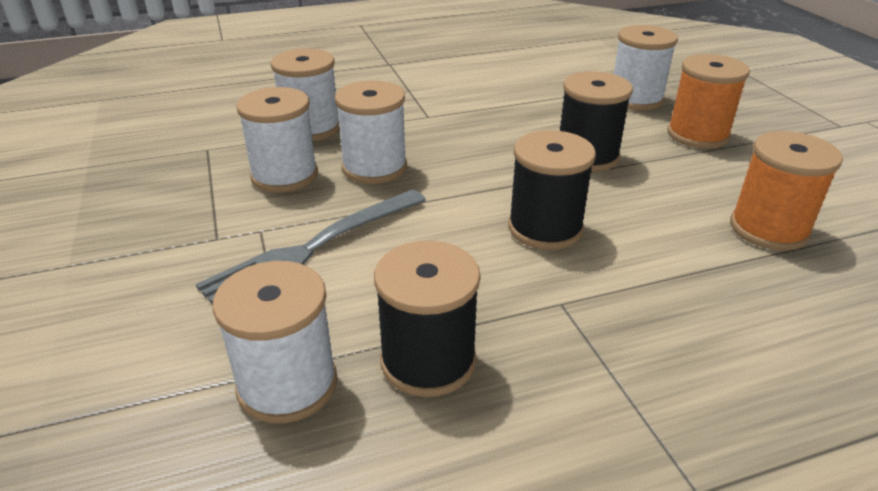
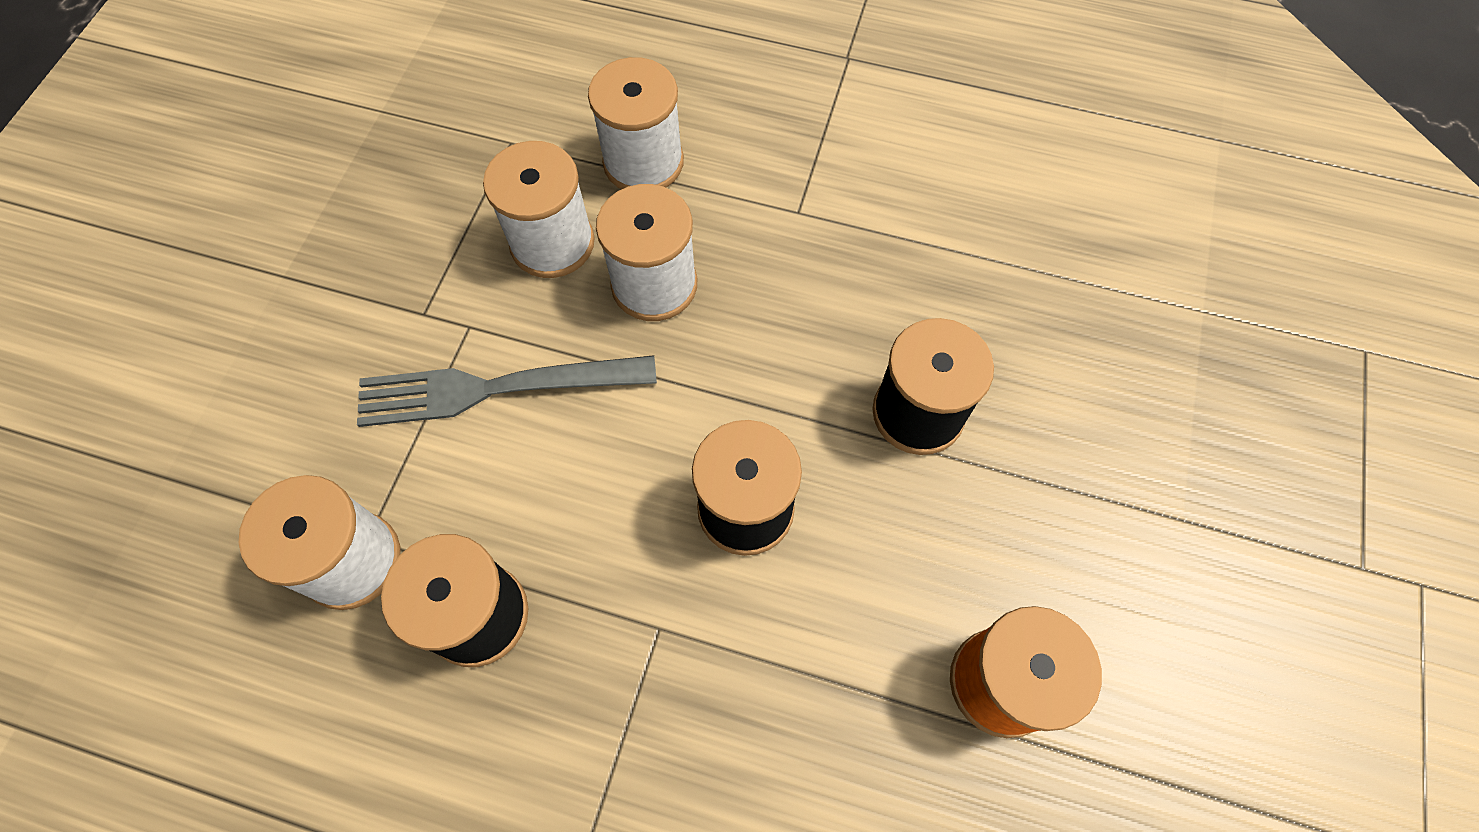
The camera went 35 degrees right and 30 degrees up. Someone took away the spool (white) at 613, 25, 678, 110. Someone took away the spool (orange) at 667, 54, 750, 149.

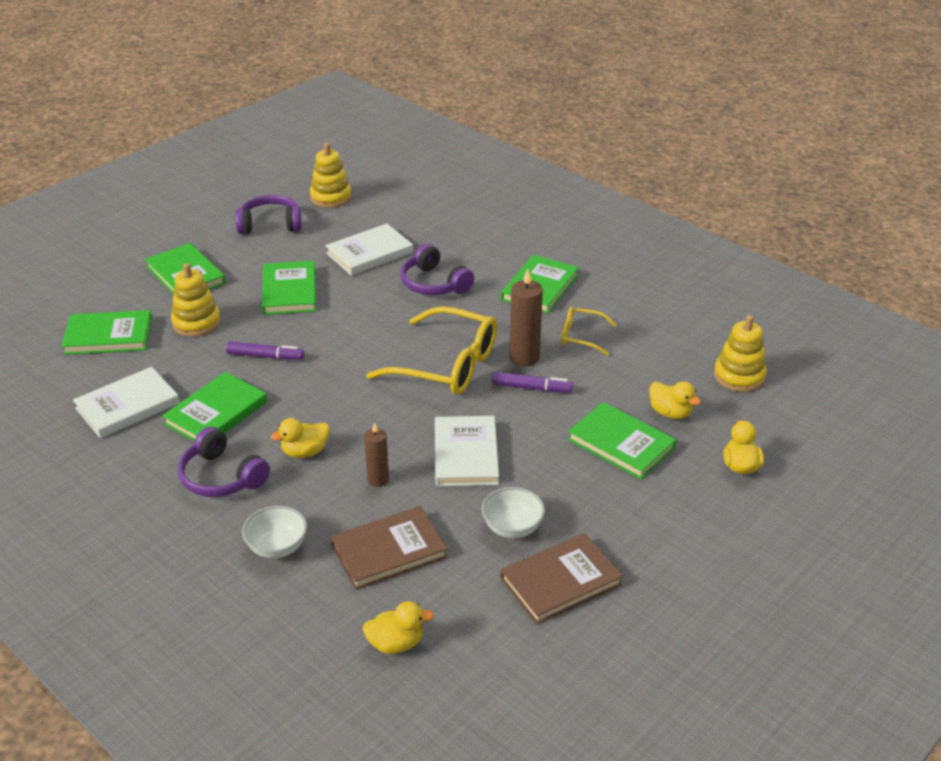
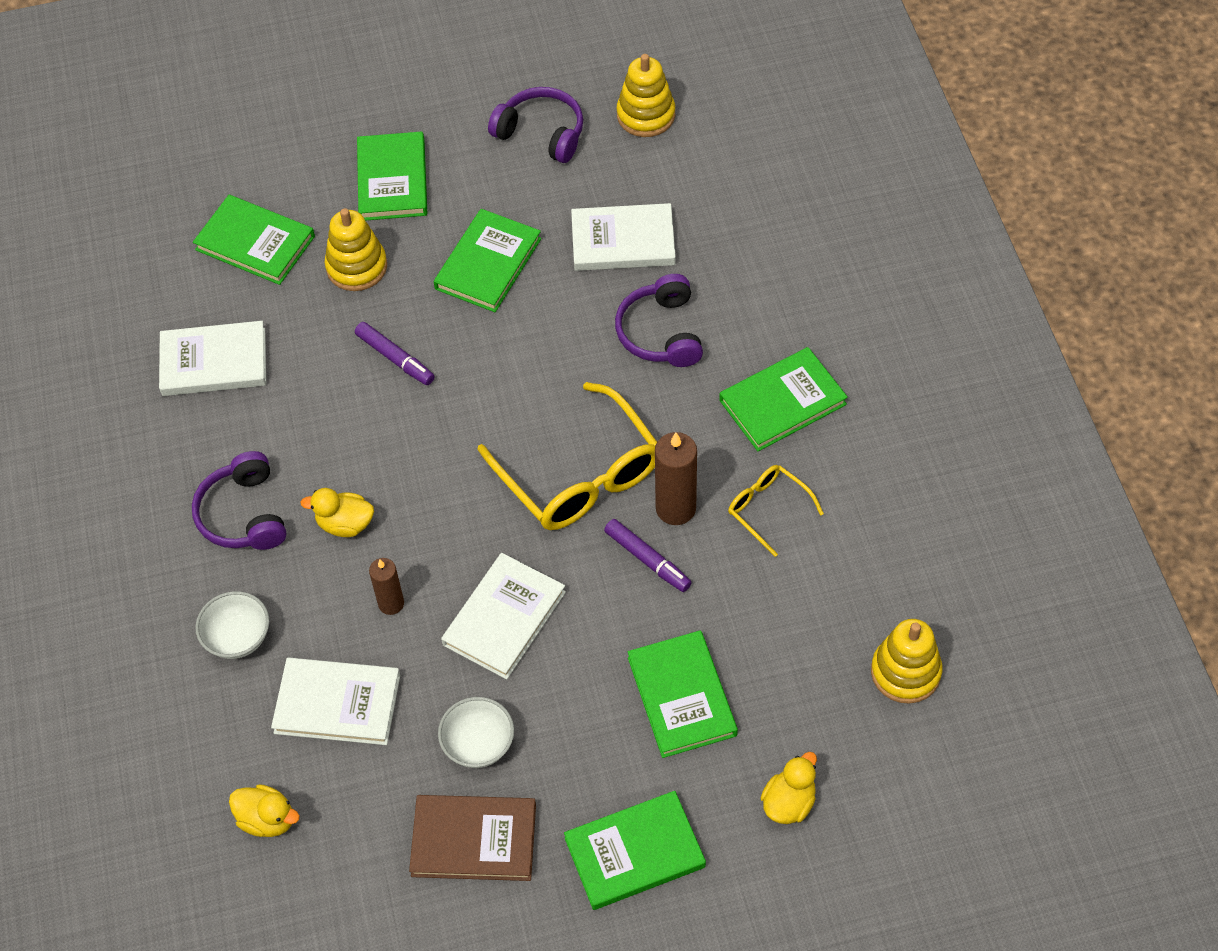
The camera went 35 degrees right and 20 degrees up. Someone took away the duck (yellow) at 650, 381, 701, 419. Someone carried the book (green) from 162, 372, 267, 441 to 564, 791, 706, 910. Someone repainted the book (brown) at 330, 506, 448, 590, which became the book (white) at 271, 658, 400, 745.

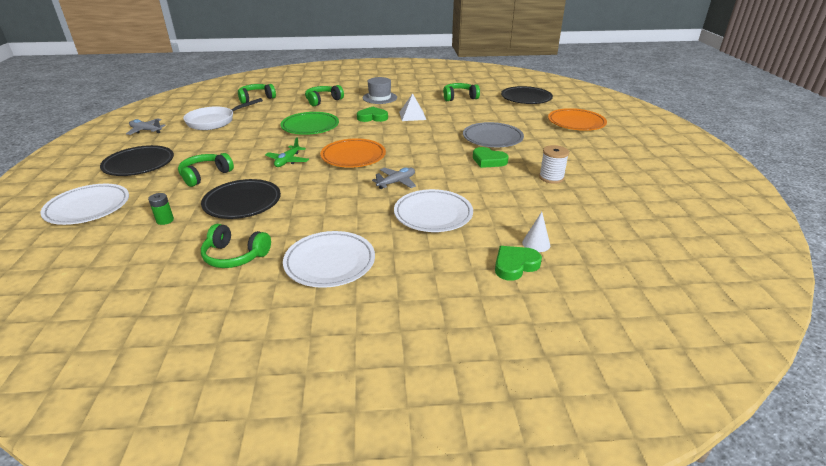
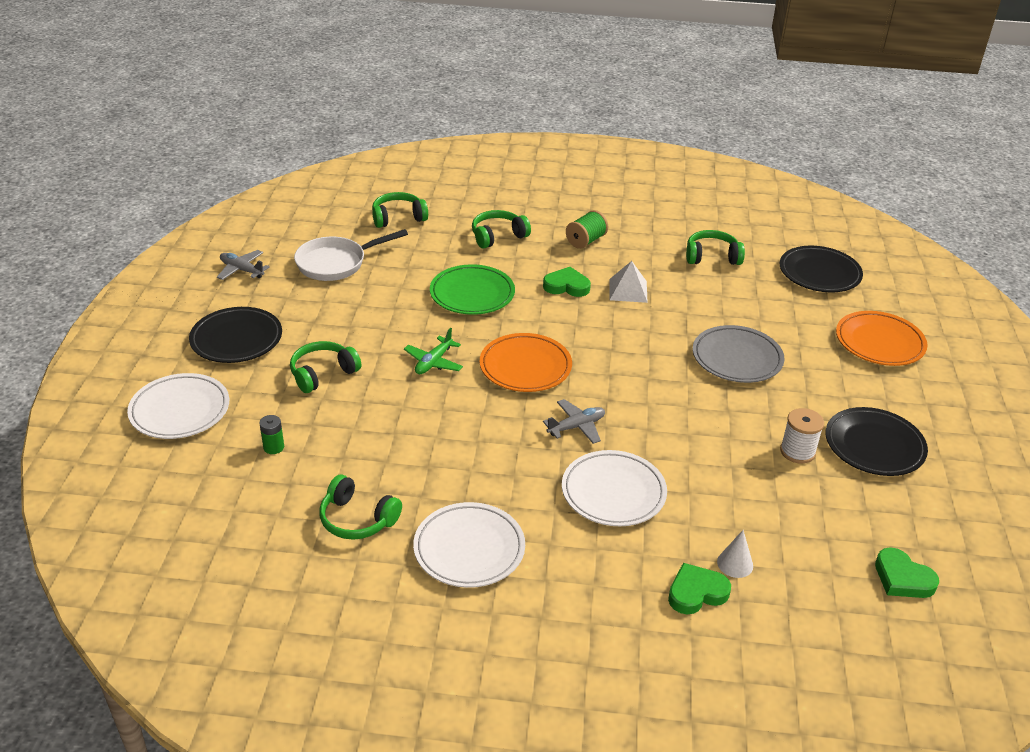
The camera went 10 degrees right and 5 degrees up. Someone carried the plate (black) from 201, 179, 281, 219 to 826, 407, 928, 476. Someone carried the heart (green) from 473, 147, 509, 168 to 875, 547, 939, 598. Someone swapped the hat (grey) at 363, 77, 397, 104 for the spool (green) at 566, 210, 608, 249.

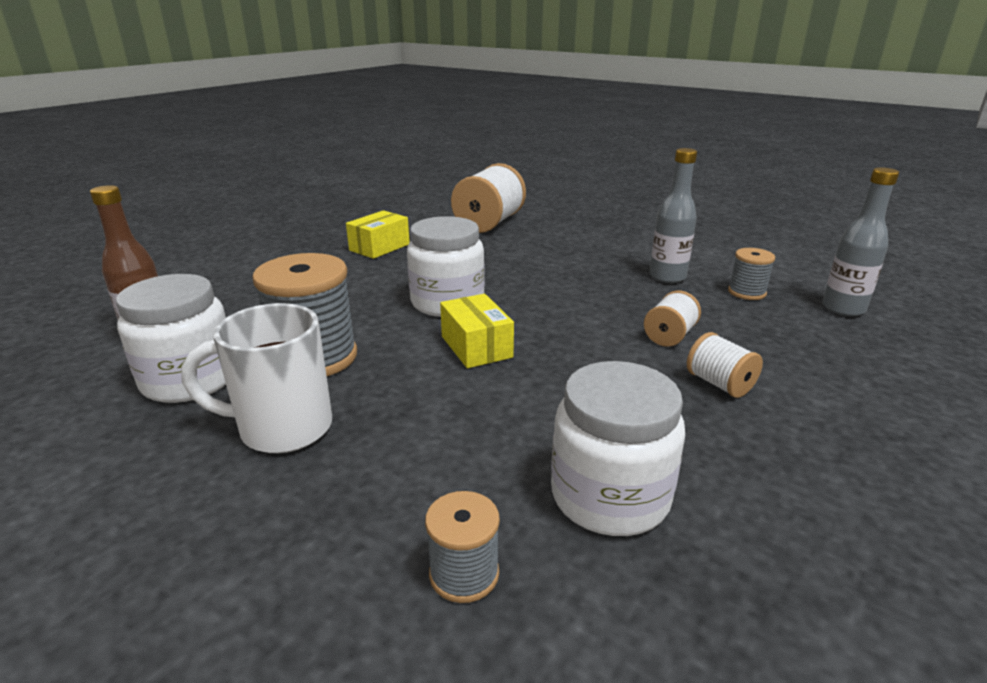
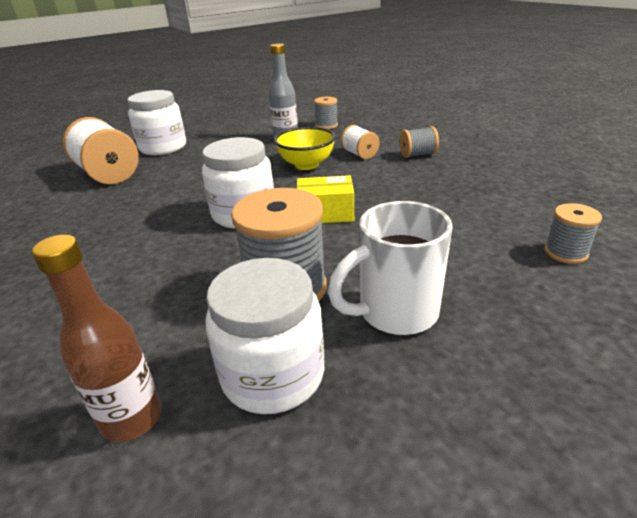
The camera went 65 degrees left and 5 degrees up. Someone took away the box (yellow) at 346, 210, 410, 259. Someone took away the bottle (grey) at 822, 167, 899, 316. Someone put down the bowl (yellow) at 274, 127, 336, 170. Someone carried the jar (white) from 551, 361, 685, 536 to 128, 90, 186, 155. Someone repainted the spool (white) at 687, 332, 763, 398, which became the spool (grey) at 400, 126, 439, 158. Someone rotated the mug (white) at 181, 303, 332, 453 by 45 degrees clockwise.

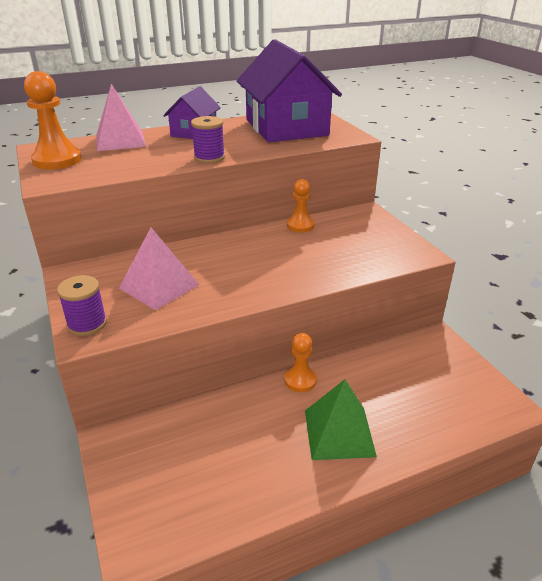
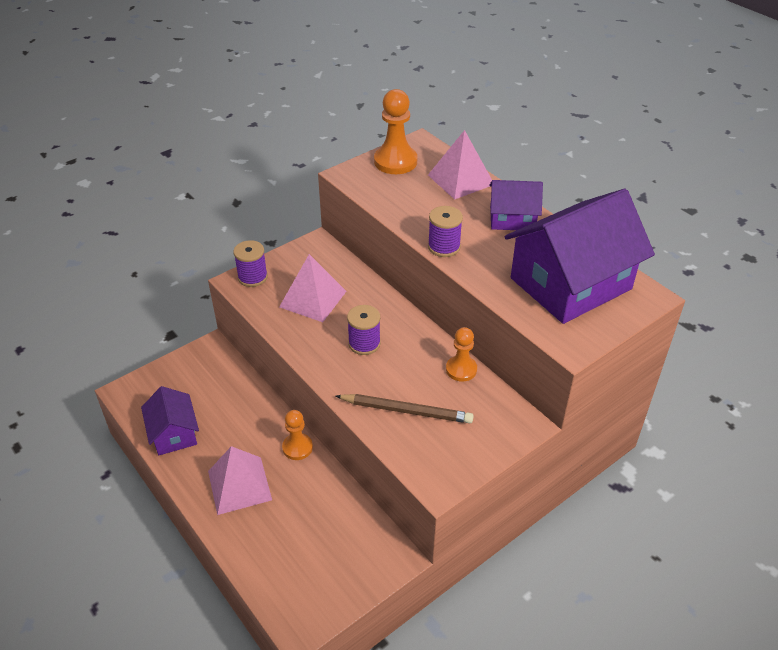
The camera went 75 degrees right and 10 degrees up. Someone put down the house (purple) at 141, 386, 199, 455. Someone put down the pencil (brown) at 336, 394, 474, 423. Someone put down the spool (purple) at 347, 305, 381, 355. Someone repainted the pyramid (green) at 305, 379, 377, 460, which became the pyramid (pink) at 208, 446, 272, 515.

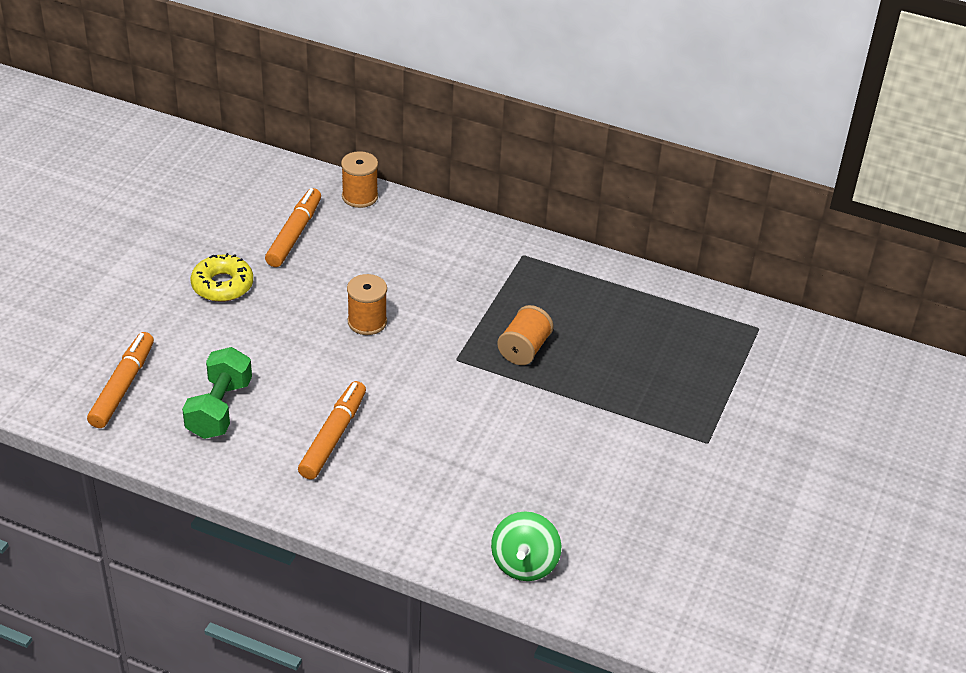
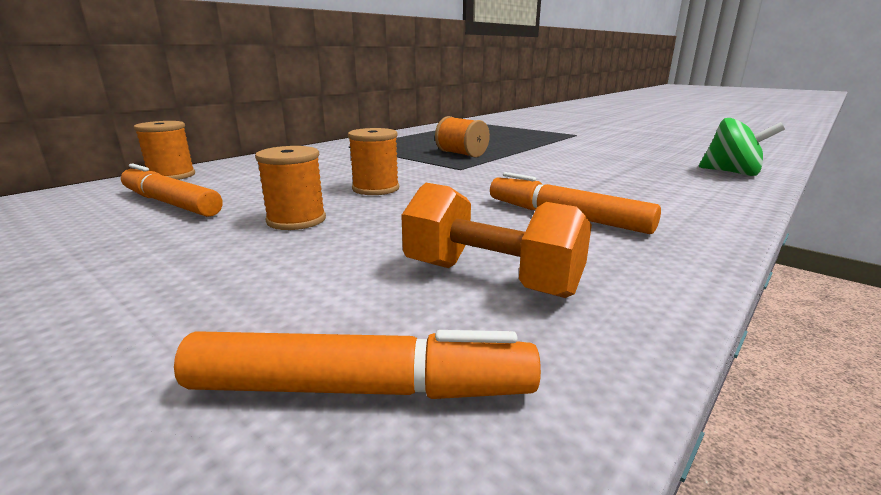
The camera went 70 degrees left and 20 degrees down. Someone took away the donut (yellow) at 191, 253, 253, 302. Someone put down the spool (orange) at 255, 146, 326, 230. Someone repainted the dumbbell (green) at 182, 347, 252, 439, which became the dumbbell (orange) at 401, 183, 592, 298. Someone rotated the marker (orange) at 87, 332, 154, 428 by 150 degrees clockwise.

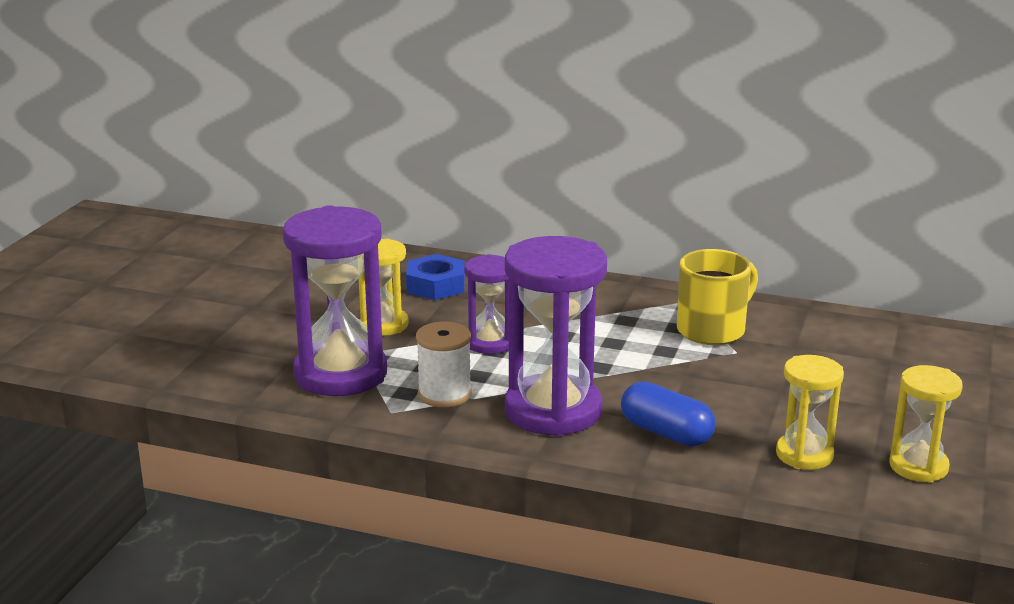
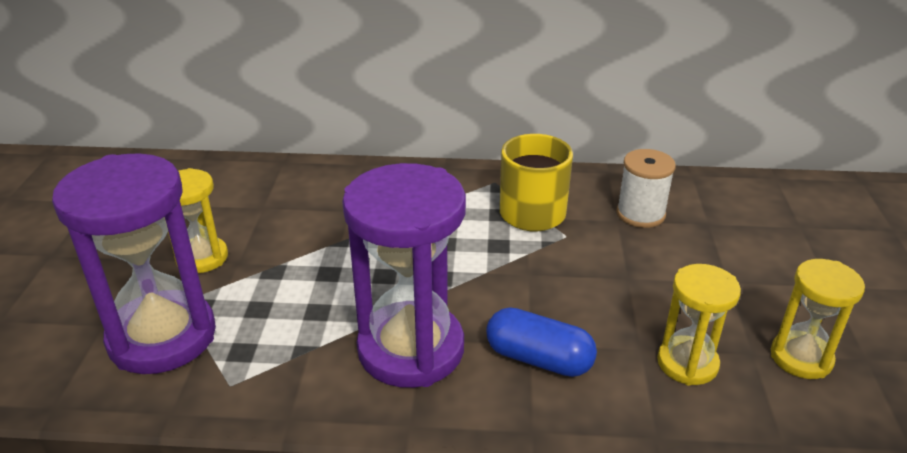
The camera went 15 degrees left and 10 degrees up. Someone took away the nut (blue) at 406, 254, 465, 300. Someone took away the hourglass (purple) at 465, 254, 509, 354. Someone carried the spool (white) from 416, 322, 472, 407 to 616, 149, 676, 228.

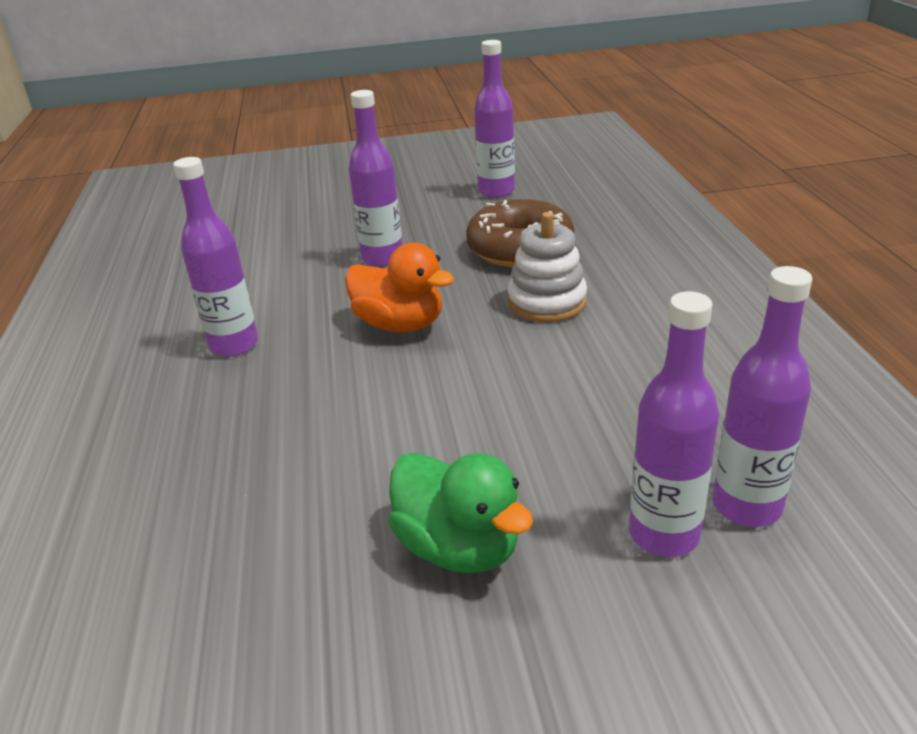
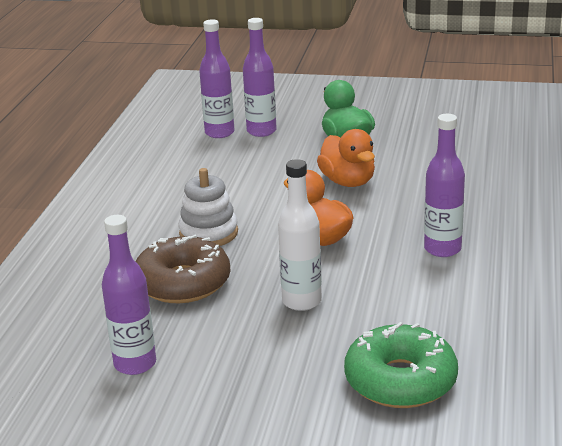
The camera went 160 degrees left and 5 degrees down. Someone put down the duck (orange) at 317, 129, 375, 187. Someone put down the donut (green) at 344, 322, 458, 408. Someone repainted the bottle (purple) at 349, 90, 402, 267, which became the bottle (white) at 278, 159, 322, 311.

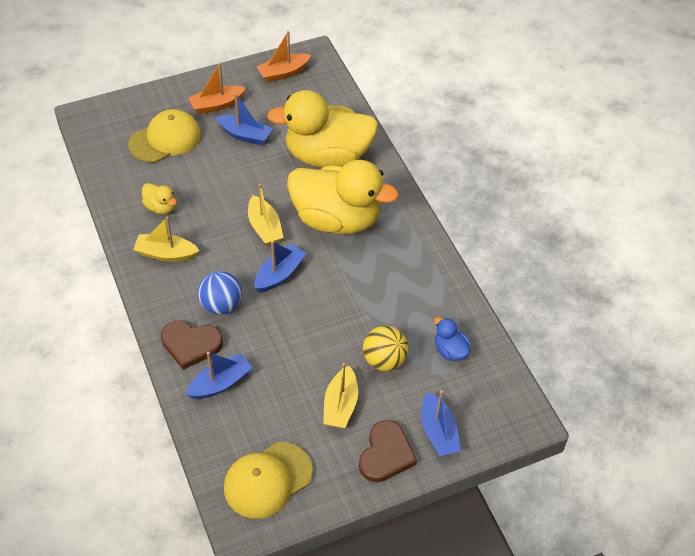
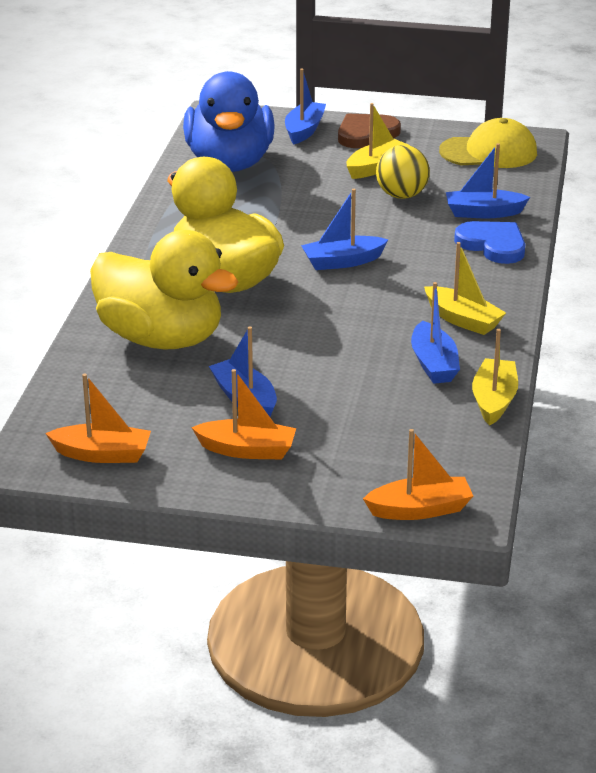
The camera went 145 degrees left and 20 degrees down. Someone took away the cap (yellow) at 128, 109, 201, 163. Someone took away the ball (blue) at 198, 271, 242, 315. Someone put down the boat (orange) at 363, 429, 473, 520. Someone carried the boat (yellow) from 248, 184, 284, 246 to 472, 329, 518, 426. Someone carried the ball (yellow) from 363, 326, 408, 371 to 376, 145, 430, 199. Someone swapped the duck (yellow) at 142, 183, 177, 214 for the boat (blue) at 411, 282, 460, 384. Someone repainted the heart (brown) at 161, 321, 223, 370, which became the heart (blue) at 454, 221, 525, 264. Someone scaled the duck (blue) at 434, 317, 471, 361 by 2.45.

